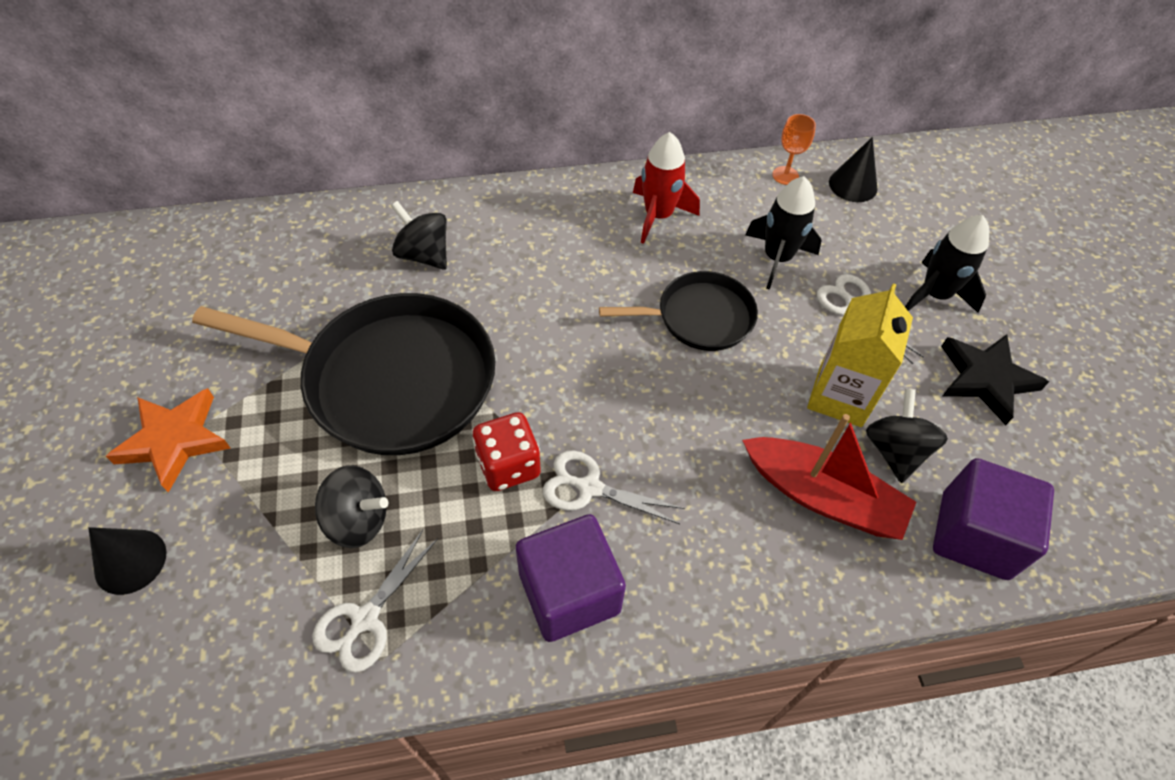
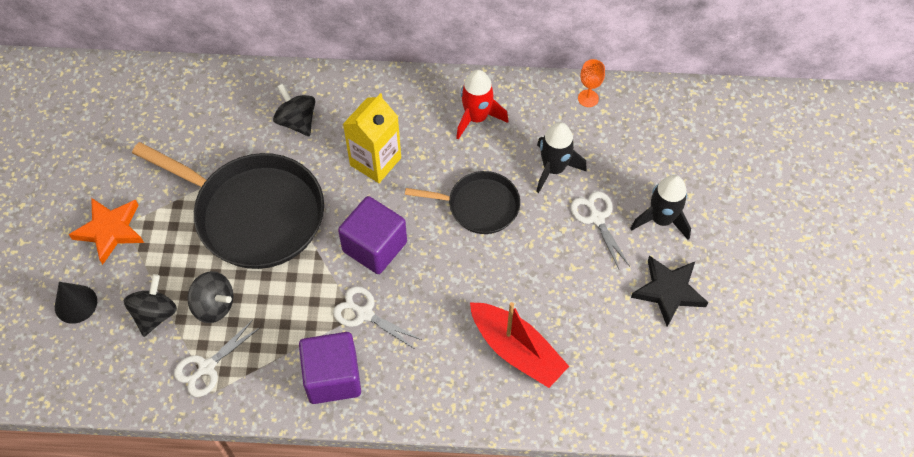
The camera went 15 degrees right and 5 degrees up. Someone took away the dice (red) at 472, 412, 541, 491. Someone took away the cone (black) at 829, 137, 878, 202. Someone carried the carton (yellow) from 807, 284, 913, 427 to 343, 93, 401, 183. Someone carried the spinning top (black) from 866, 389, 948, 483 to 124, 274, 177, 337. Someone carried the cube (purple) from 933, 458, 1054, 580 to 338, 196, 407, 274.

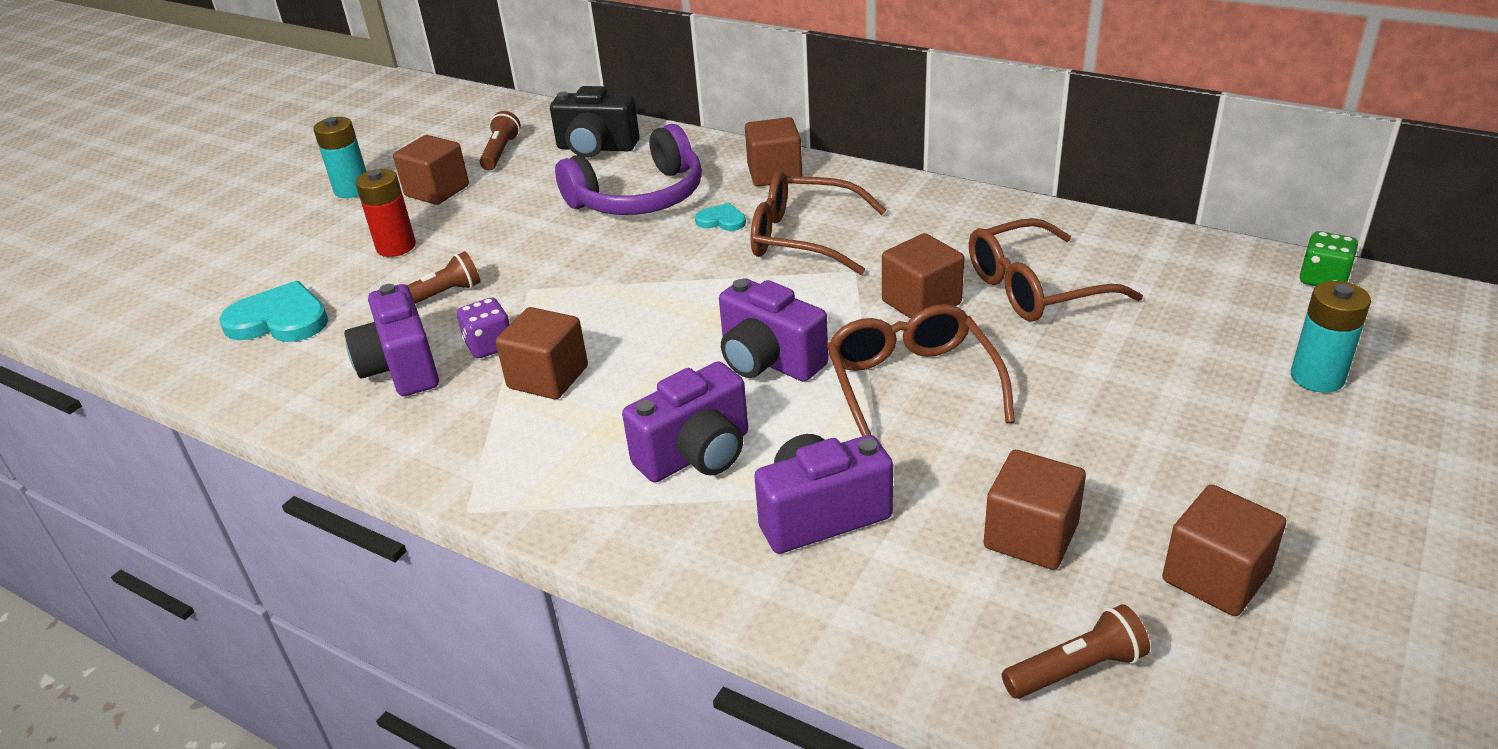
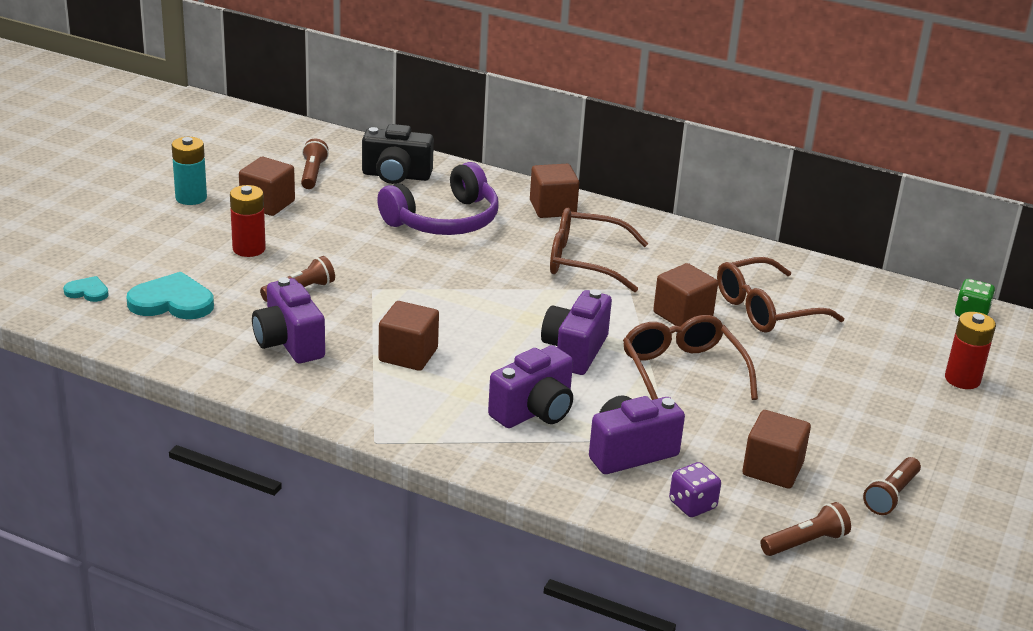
The camera went 10 degrees left and 5 degrees down. Someone carried the dice (purple) from 457, 298, 510, 358 to 669, 462, 721, 517. Someone carried the heart (turquoise) from 695, 203, 746, 231 to 63, 276, 109, 302. Someone swapped the cube (brown) at 1162, 484, 1286, 616 for the flashlight (brown) at 863, 457, 921, 515. Someone repainted the battery (turquoise) at 1291, 281, 1371, 393, which became the battery (red) at 945, 312, 996, 389. Someone rotated the camera (purple) at 719, 278, 828, 382 by 75 degrees clockwise.

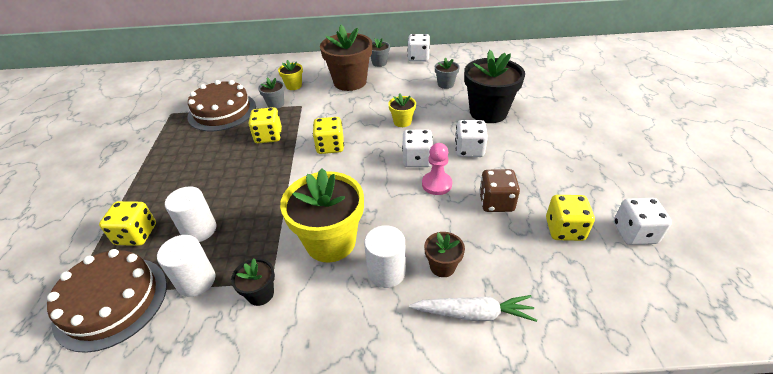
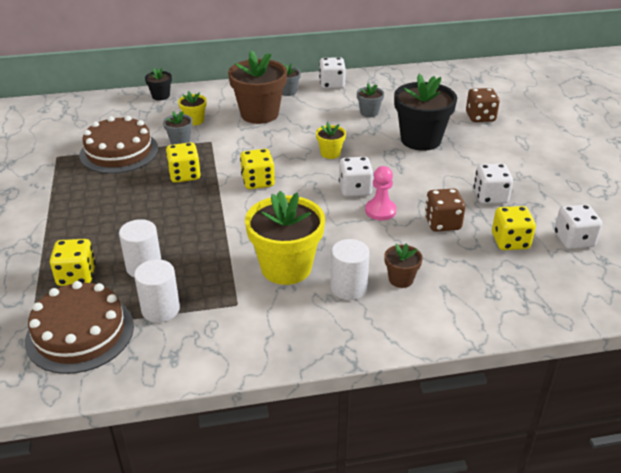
The camera went 10 degrees left and 5 degrees down. Someone took away the carrot (white) at 409, 295, 537, 322. Someone put down the dice (brown) at 466, 88, 500, 122. Someone carried the flower pot (black) from 231, 258, 275, 306 to 145, 68, 172, 100. Someone carried the dice (white) from 455, 120, 488, 157 to 474, 164, 513, 204.

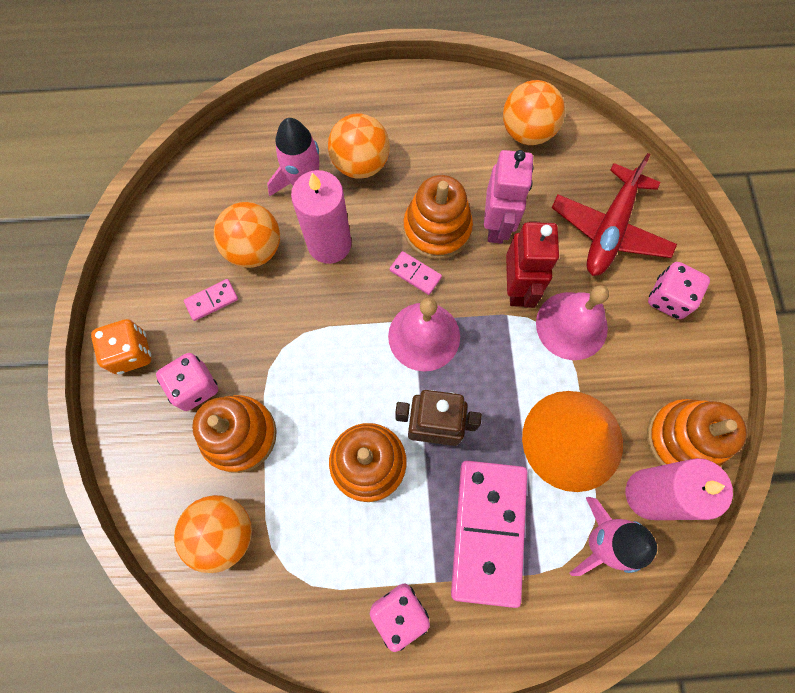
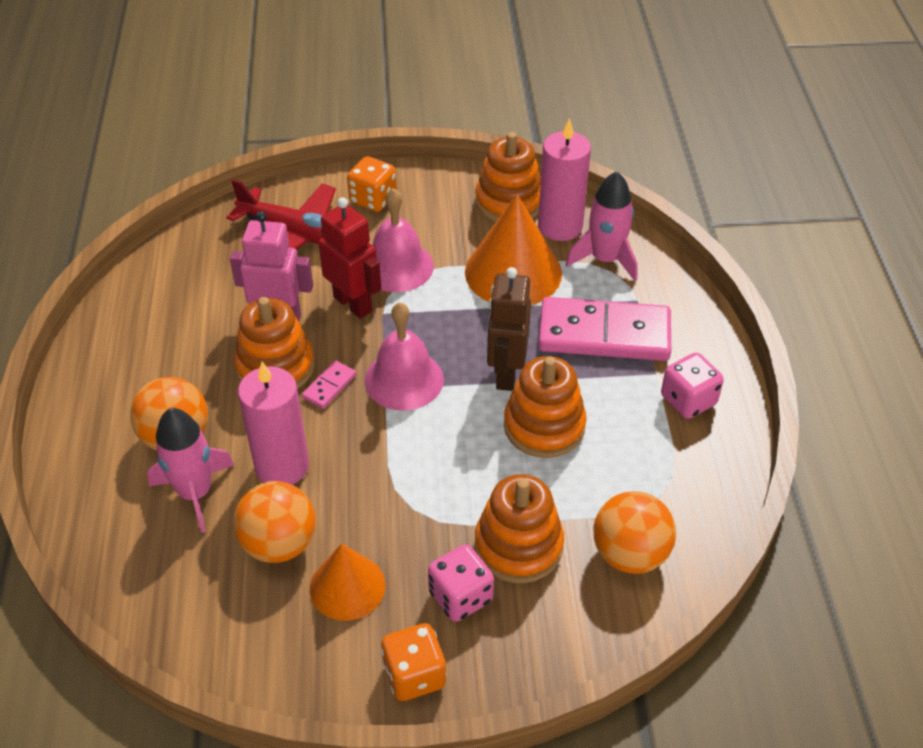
The camera went 90 degrees left and 25 degrees down. Someone took away the ball (orange) at 503, 80, 565, 145. Someone swapped the domino (pink) at 184, 279, 238, 321 for the cone (orange) at 310, 543, 385, 621. Someone repainted the dice (pink) at 648, 262, 710, 319, which became the dice (orange) at 347, 156, 397, 212. Someone rotated the robot (red) at 506, 221, 559, 308 by 45 degrees clockwise.

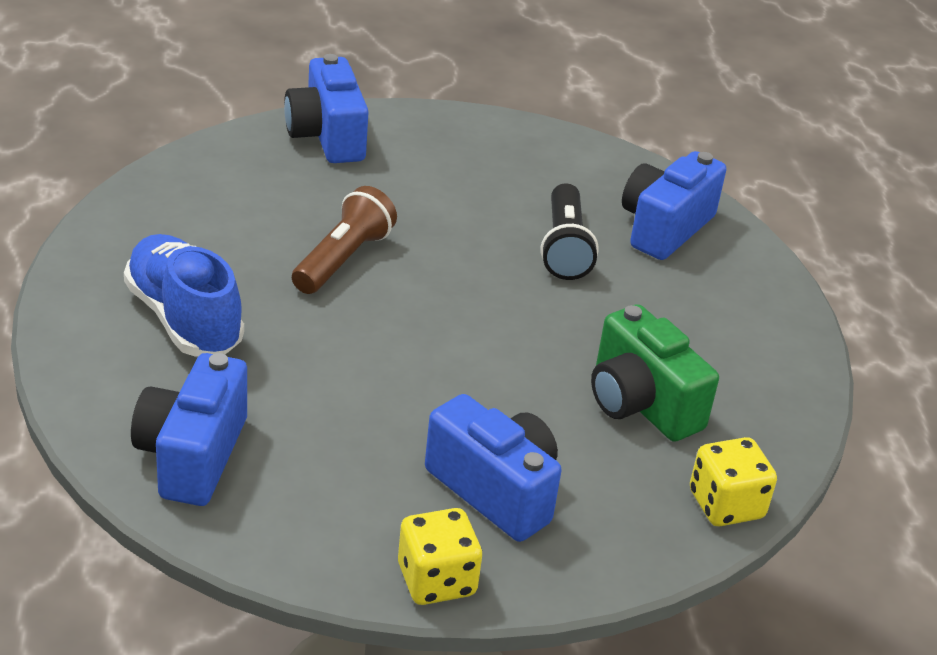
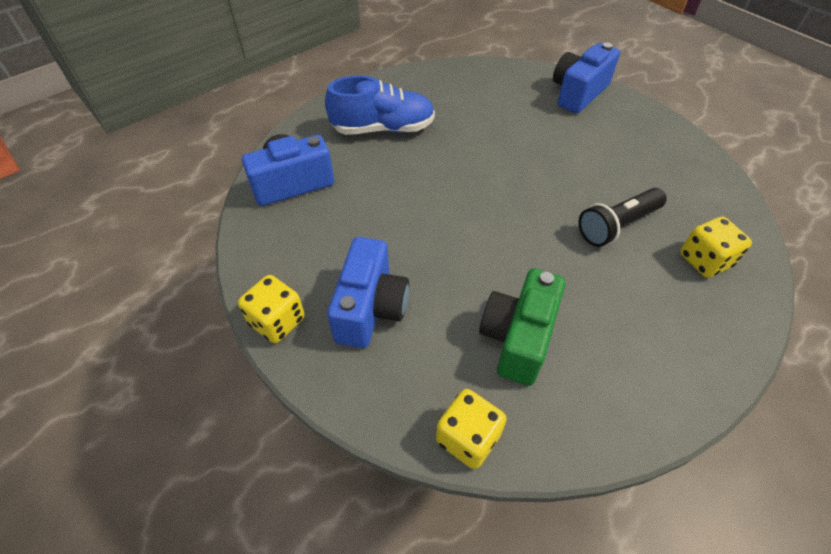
The camera went 60 degrees right and 15 degrees up. Someone took away the flashlight (brown) at 292, 186, 397, 294. Someone swapped the camera (blue) at 622, 151, 726, 260 for the dice (yellow) at 680, 217, 752, 278. Someone rotated the shoe (blue) at 124, 234, 244, 356 by 60 degrees clockwise.

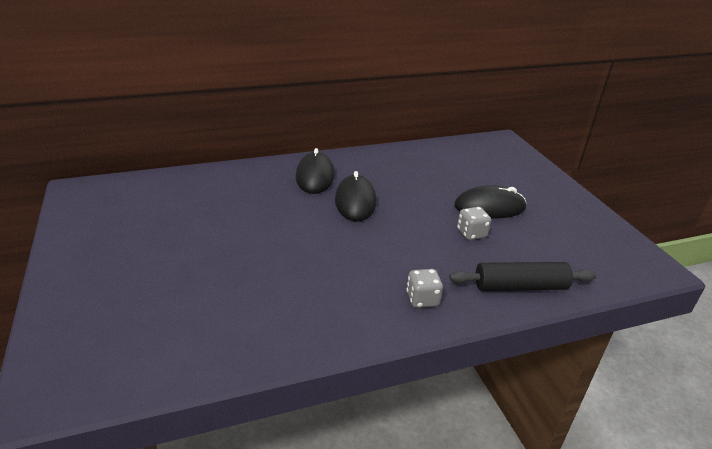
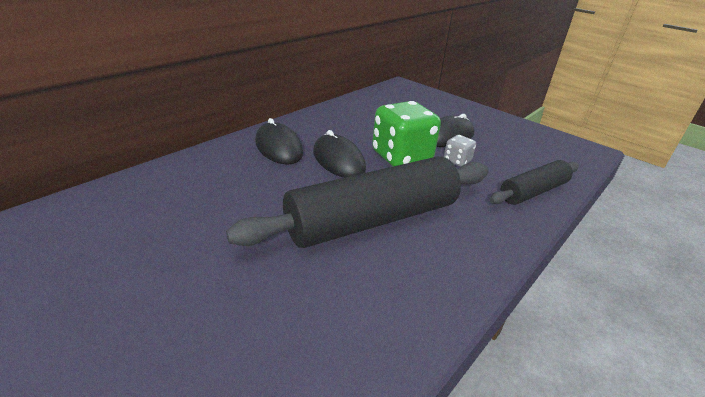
The camera went 30 degrees left and 0 degrees up. Someone took away the dice (grey) at 407, 269, 443, 308. Someone put down the rolling pin (black) at 226, 156, 489, 248. Someone put down the dice (green) at 372, 101, 441, 166.

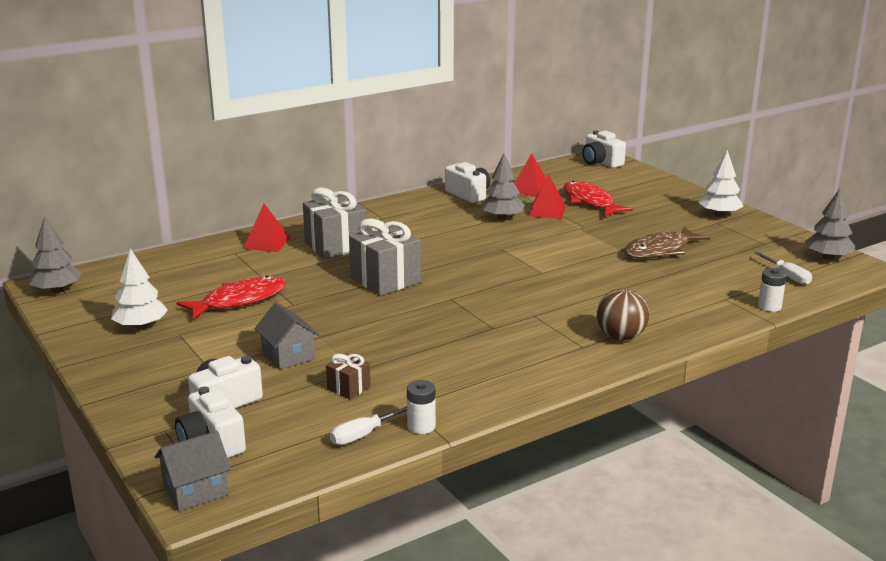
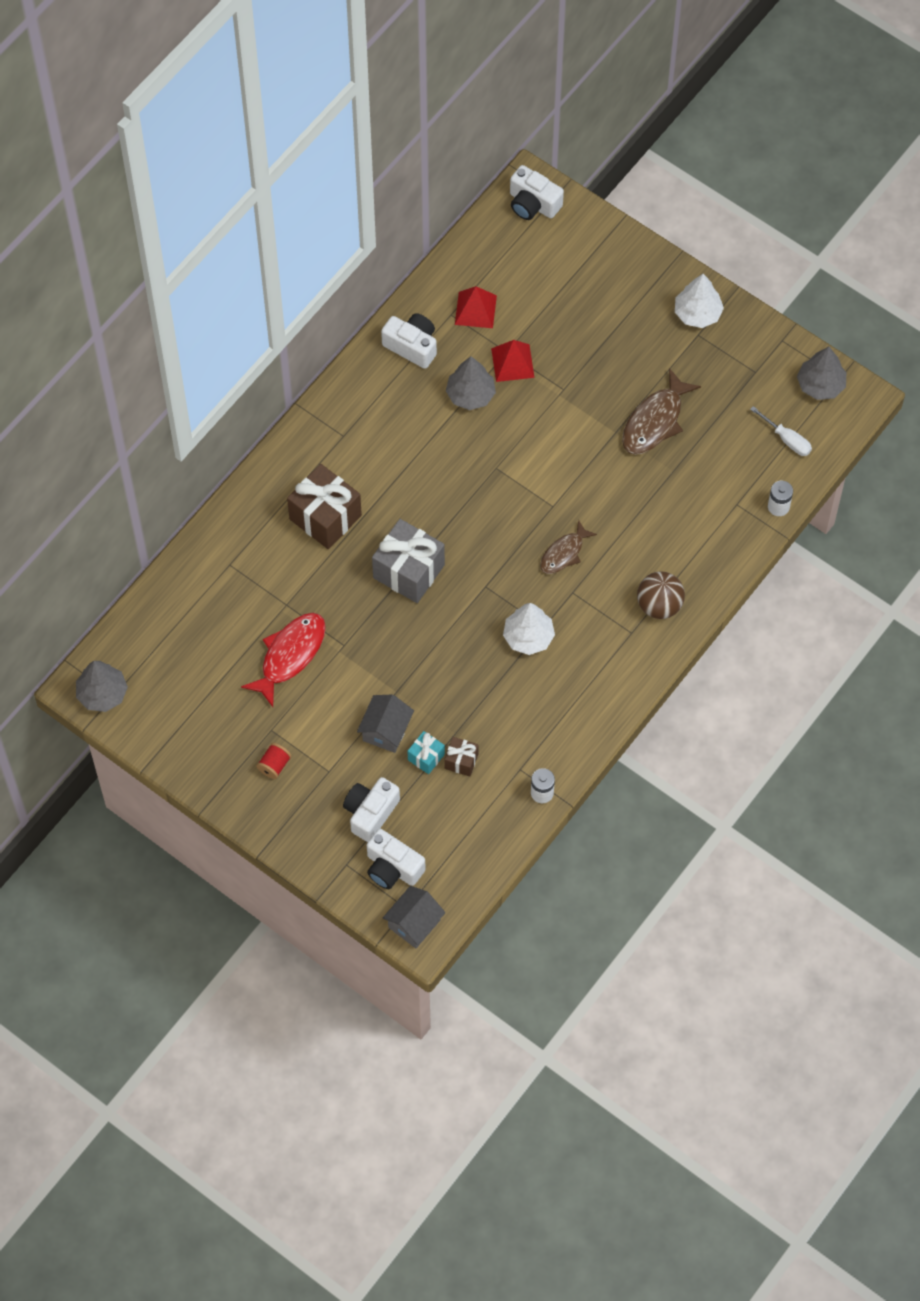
The camera went 20 degrees left and 40 degrees up. Someone took away the pyramid (red) at 243, 204, 290, 252. Someone took away the screwdriver (white) at 330, 406, 407, 445. Someone took away the fish (red) at 564, 181, 633, 216. Someone put down the spool (red) at 256, 743, 292, 779. Someone put down the gift (turquoise) at 408, 731, 445, 774. Someone put down the fish (brown) at 540, 519, 597, 574. Someone carried the tree (white) from 111, 249, 168, 329 to 503, 603, 555, 655. Someone repainted the gift (grey) at 303, 187, 366, 260, which became the gift (brown) at 287, 464, 362, 549. Someone rotated the house (grey) at 254, 303, 319, 370 by 75 degrees clockwise.

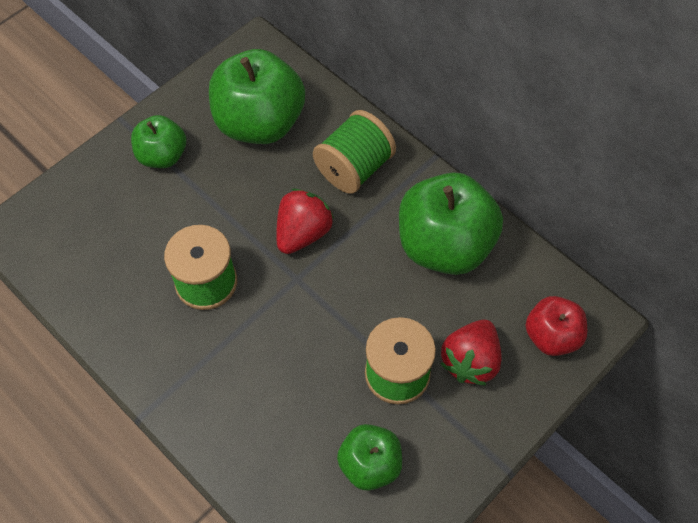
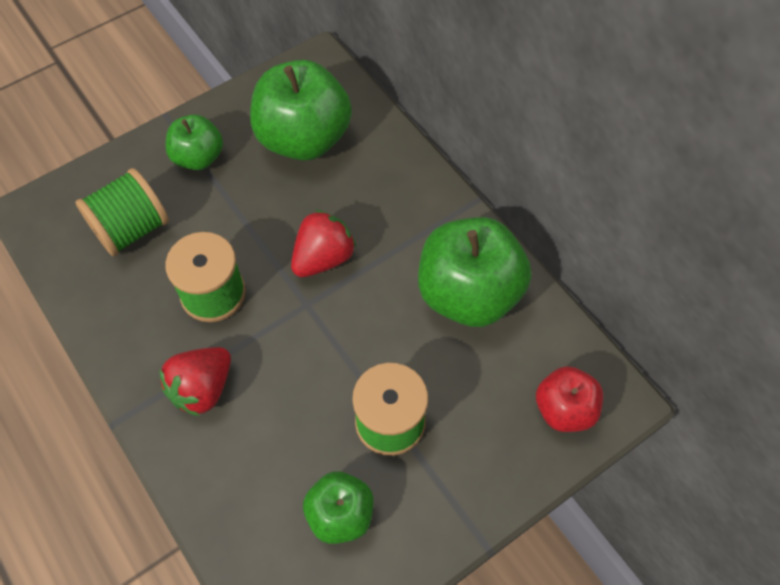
The camera went 10 degrees right and 0 degrees up. Someone carried the spool (green) from 313, 110, 396, 194 to 76, 168, 169, 256. Someone carried the strawberry (red) from 441, 319, 502, 385 to 160, 347, 231, 416.

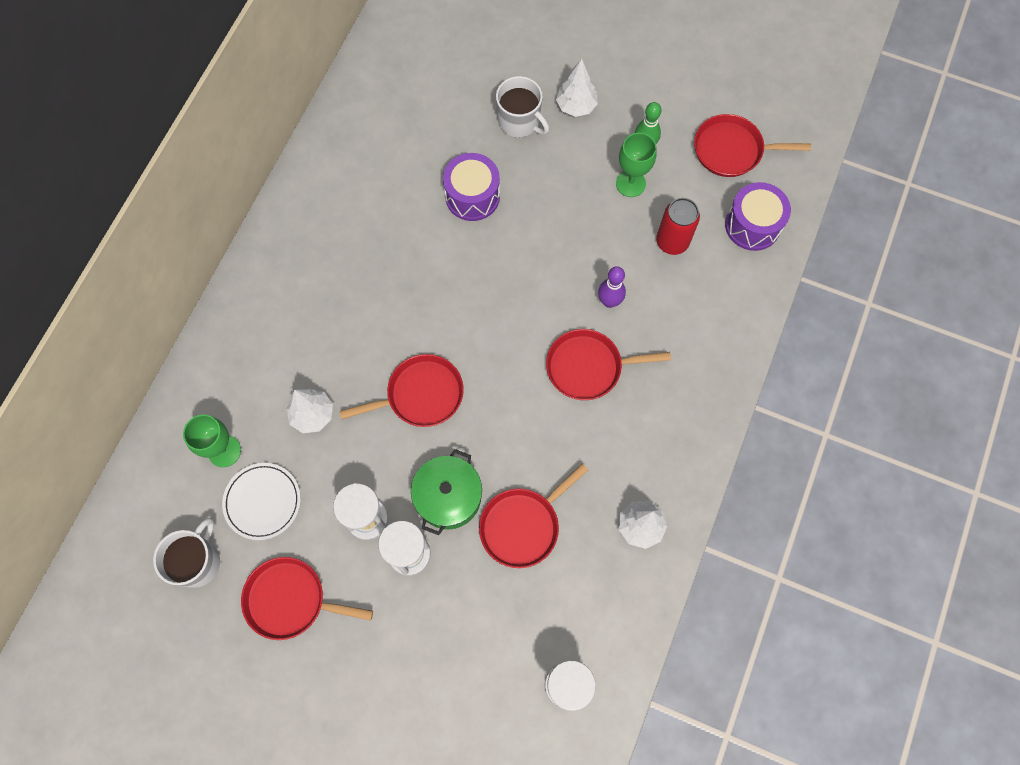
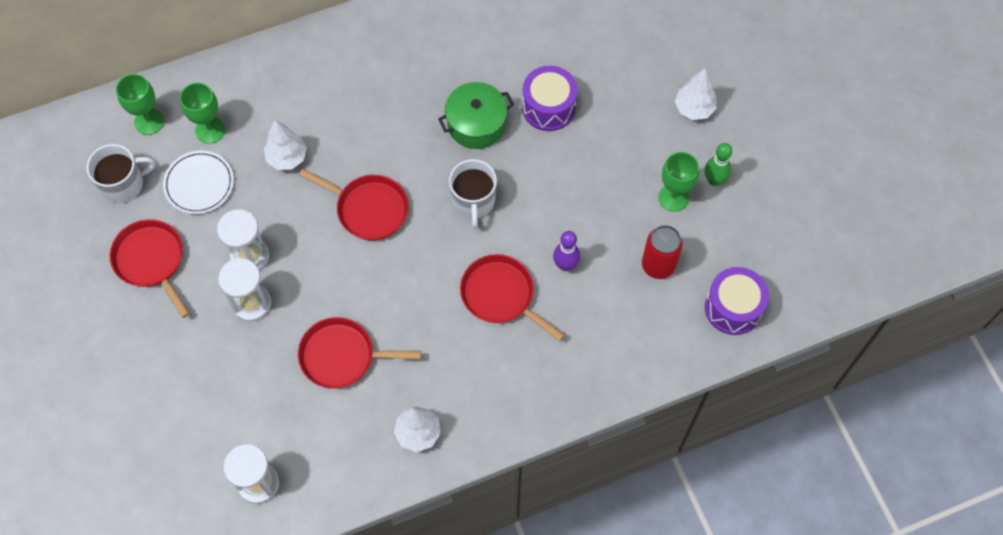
The camera went 45 degrees right and 5 degrees down. Someone took away the pan (red) at 694, 114, 811, 177. Someone put down the goblet (green) at 116, 74, 164, 135. Someone carried the pot (green) from 411, 449, 482, 535 to 438, 82, 514, 149. Someone carried the mug (white) from 496, 76, 549, 137 to 449, 159, 497, 228.

